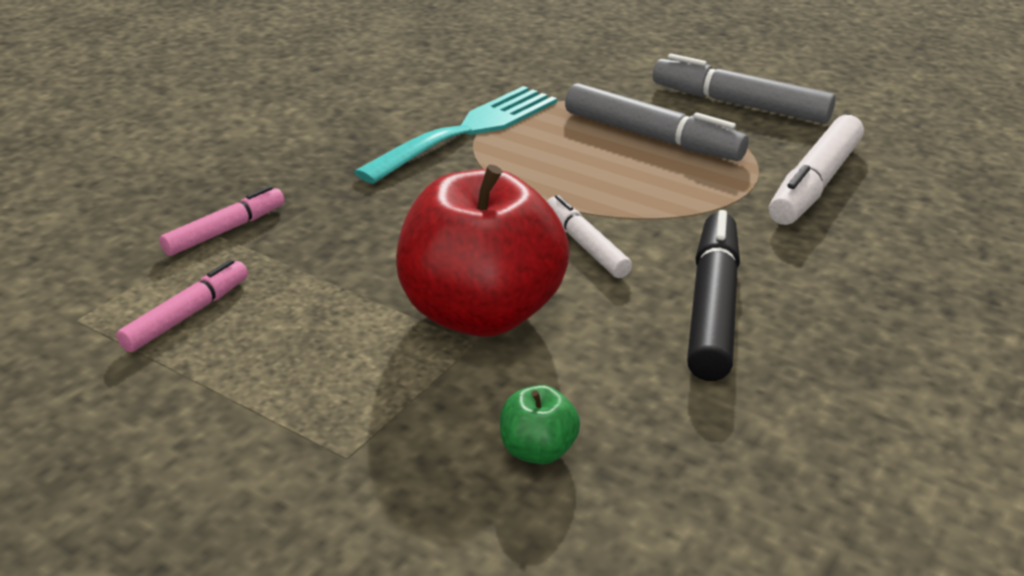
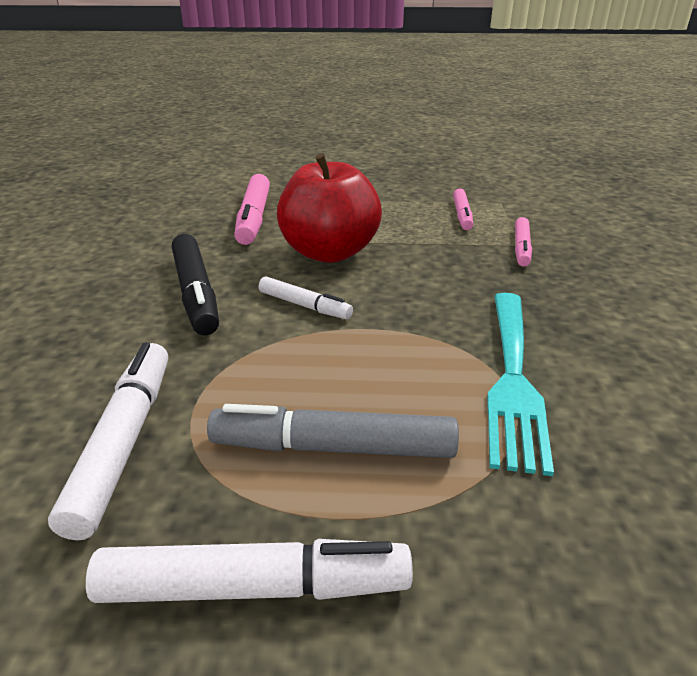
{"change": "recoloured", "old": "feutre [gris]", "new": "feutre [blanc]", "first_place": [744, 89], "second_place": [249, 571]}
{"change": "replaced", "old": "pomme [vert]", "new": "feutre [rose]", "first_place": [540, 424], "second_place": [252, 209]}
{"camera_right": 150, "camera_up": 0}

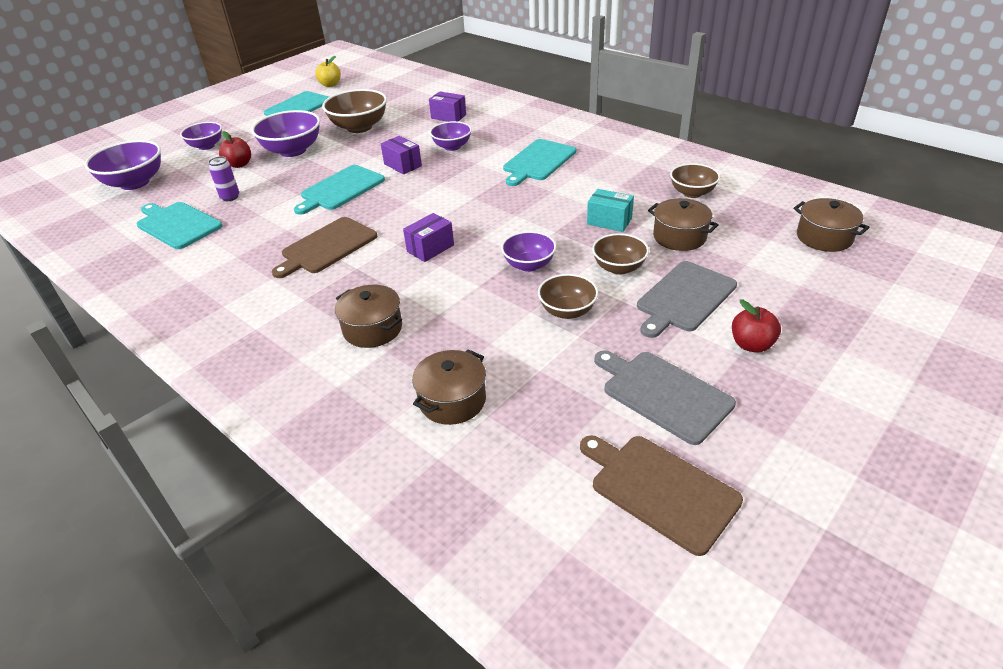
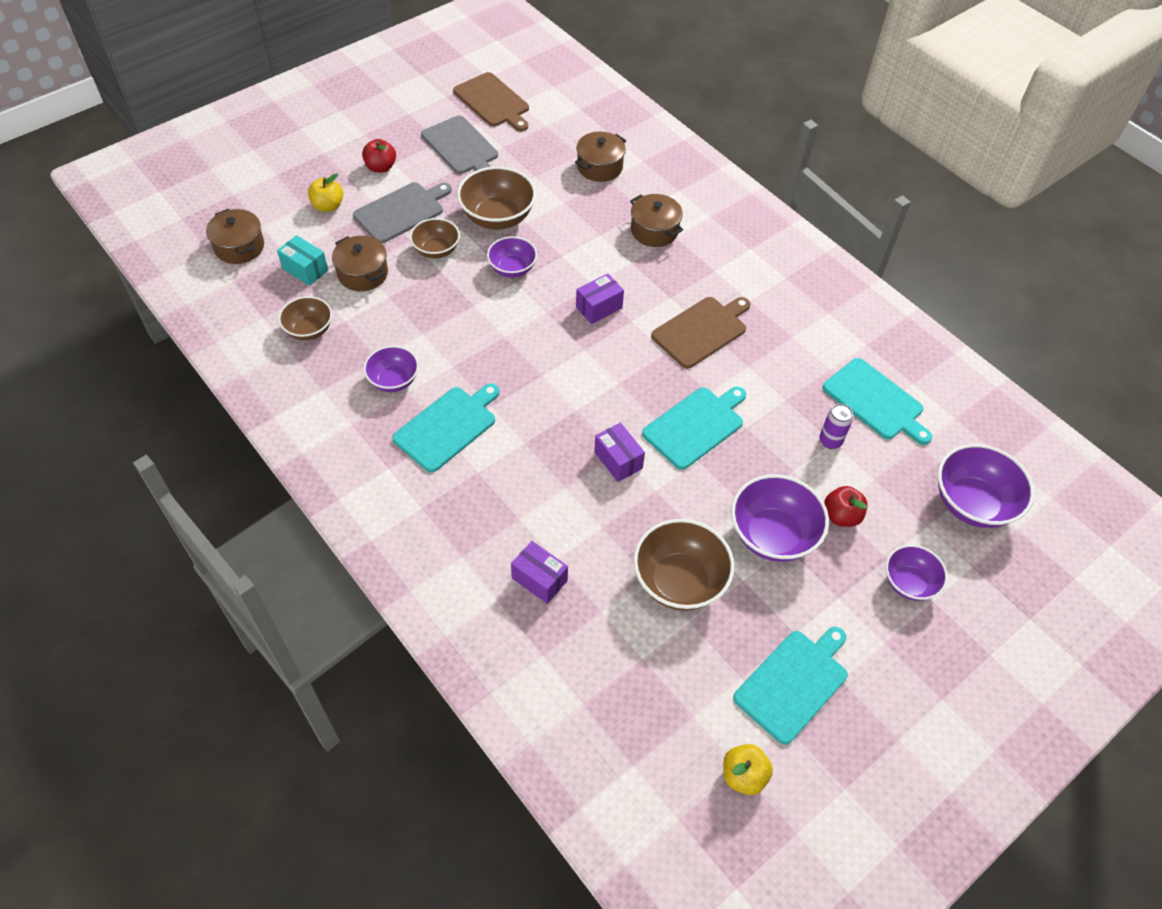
{"change": "moved", "old": "bol [violet]", "first_place": [451, 136], "second_place": [391, 369]}
{"change": "moved", "old": "boîte [turquoise]", "first_place": [610, 210], "second_place": [302, 260]}
{"change": "resized", "old": "bol [marron]", "first_place": [568, 296], "second_place": [496, 198], "factor": 1.61}
{"change": "added", "new": "pomme [jaune]", "second_place": [325, 192]}
{"camera_right": -175, "camera_up": 15}

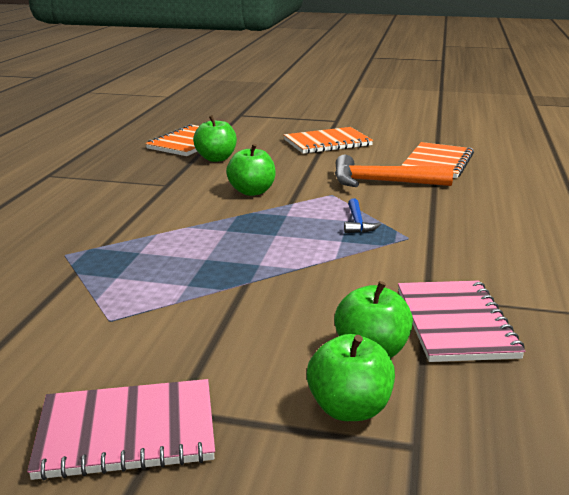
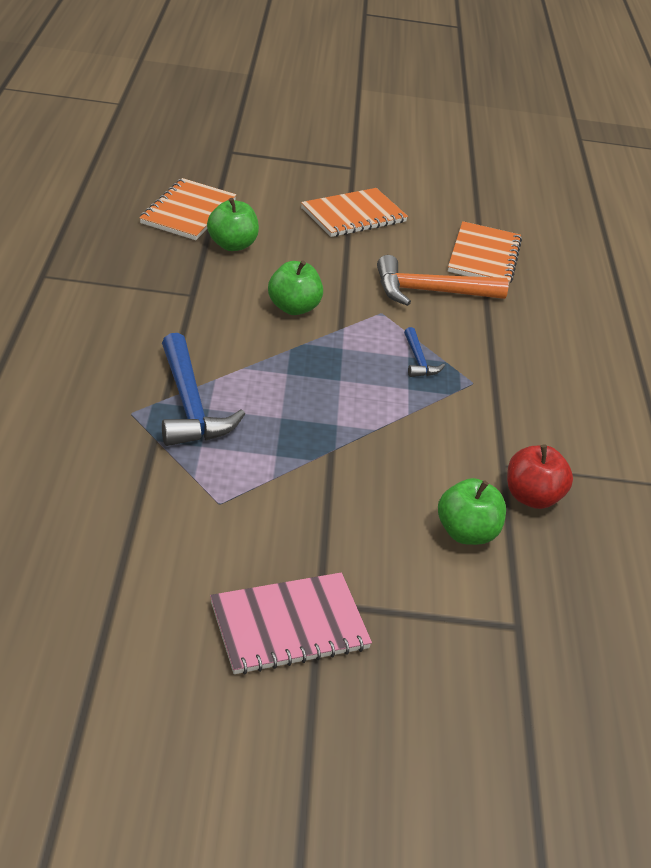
{"change": "replaced", "old": "carnet [rose]", "new": "pomme [rouge]", "first_place": [461, 321], "second_place": [540, 476]}
{"change": "removed", "old": "pomme [vert]", "first_place": [351, 377]}
{"change": "added", "new": "marteau [bleu]", "second_place": [203, 389]}
{"camera_right": -15, "camera_up": 15}

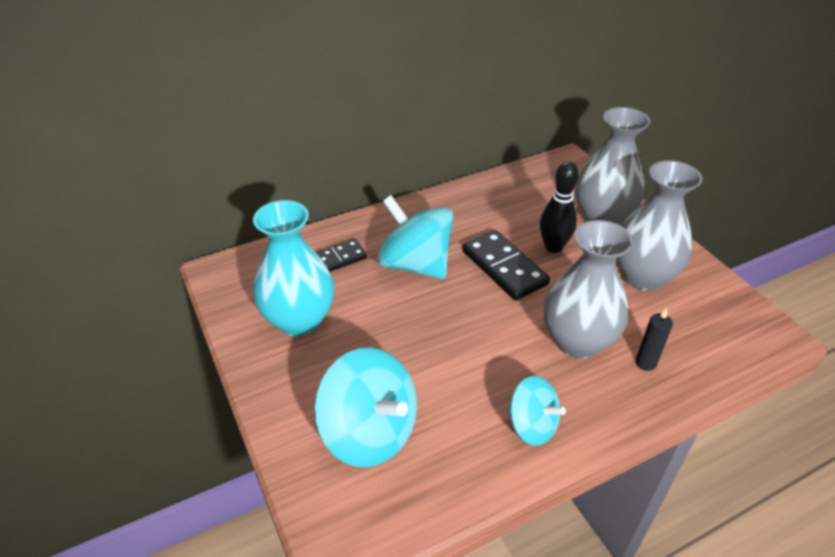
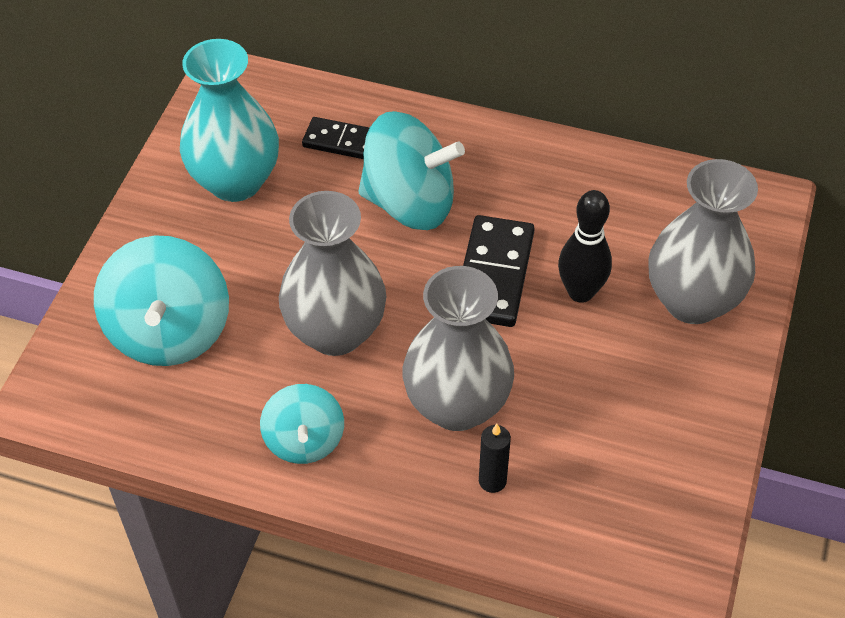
{"change": "moved", "old": "vase [gris]", "first_place": [659, 225], "second_place": [332, 273]}
{"change": "turned", "old": "toupie [turquoise]", "first_place": [415, 237], "second_place": [411, 170], "degrees": 105}
{"camera_right": 45, "camera_up": 10}

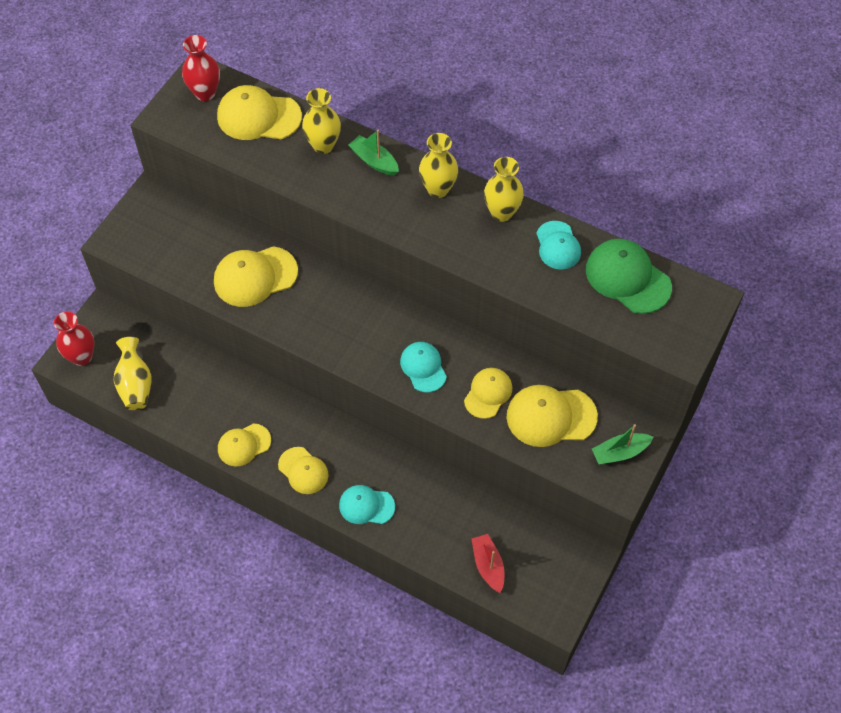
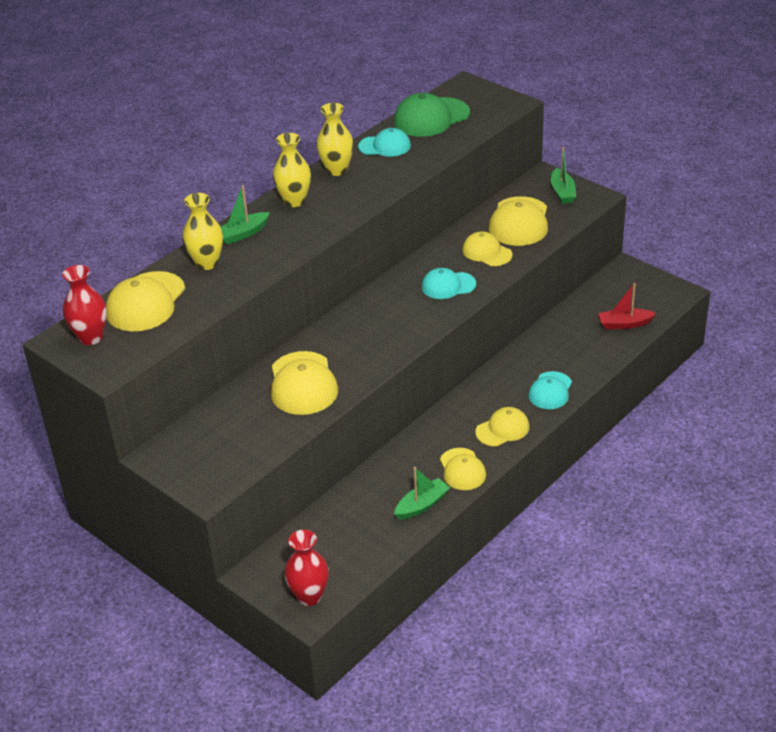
{"change": "removed", "old": "vase [jaune]", "first_place": [132, 373]}
{"change": "added", "new": "bateau [vert]", "second_place": [422, 493]}
{"camera_right": -75, "camera_up": -20}

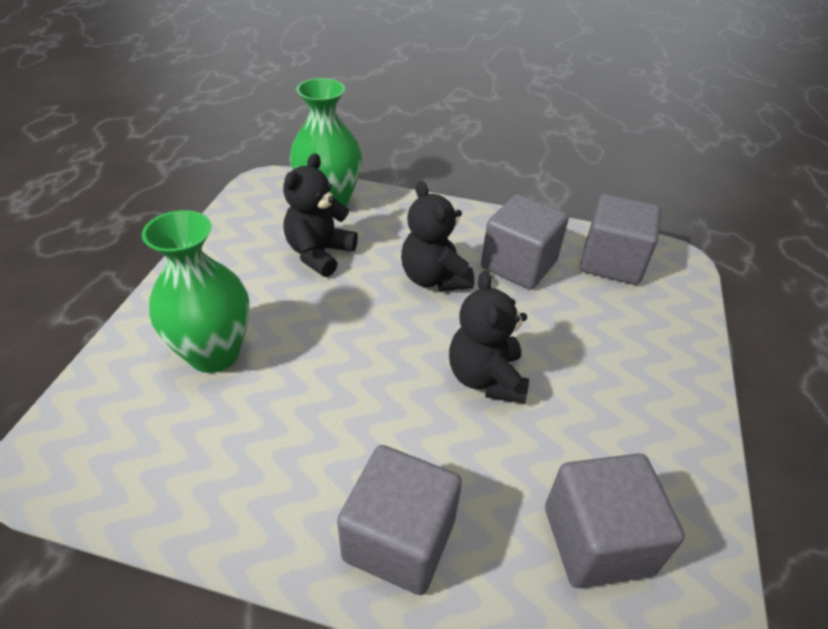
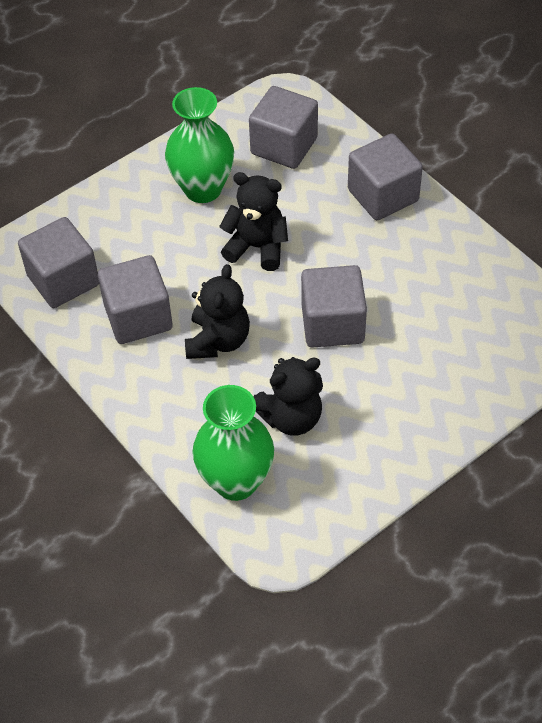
{"change": "moved", "old": "vase [vert]", "first_place": [196, 291], "second_place": [199, 145]}
{"change": "turned", "old": "ours en peluche [noir]", "first_place": [489, 337], "second_place": [253, 221], "degrees": -105}
{"change": "added", "new": "cube [gris]", "second_place": [334, 306]}
{"camera_right": -140, "camera_up": 10}

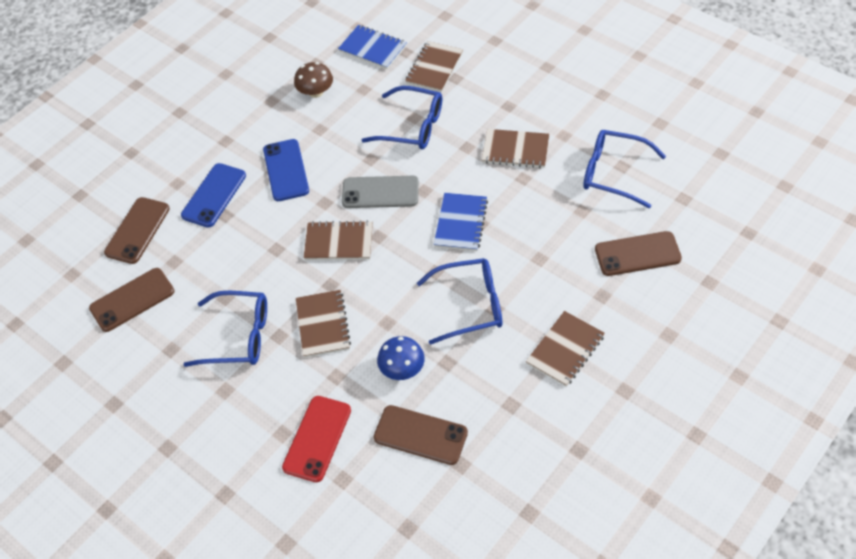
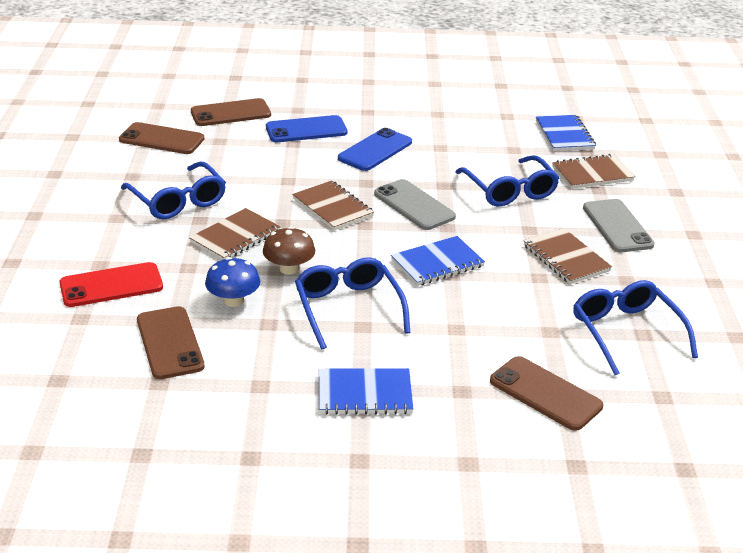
{"change": "moved", "old": "champignon [marron]", "first_place": [313, 80], "second_place": [289, 250]}
{"change": "turned", "old": "lunettes [bleu]", "first_place": [459, 301], "second_place": [352, 303], "degrees": -150}
{"change": "recoloured", "old": "carnet [marron]", "new": "carnet [bleu]", "first_place": [565, 349], "second_place": [366, 391]}
{"change": "added", "new": "téléphone [gris]", "second_place": [619, 225]}
{"camera_right": 45, "camera_up": -20}

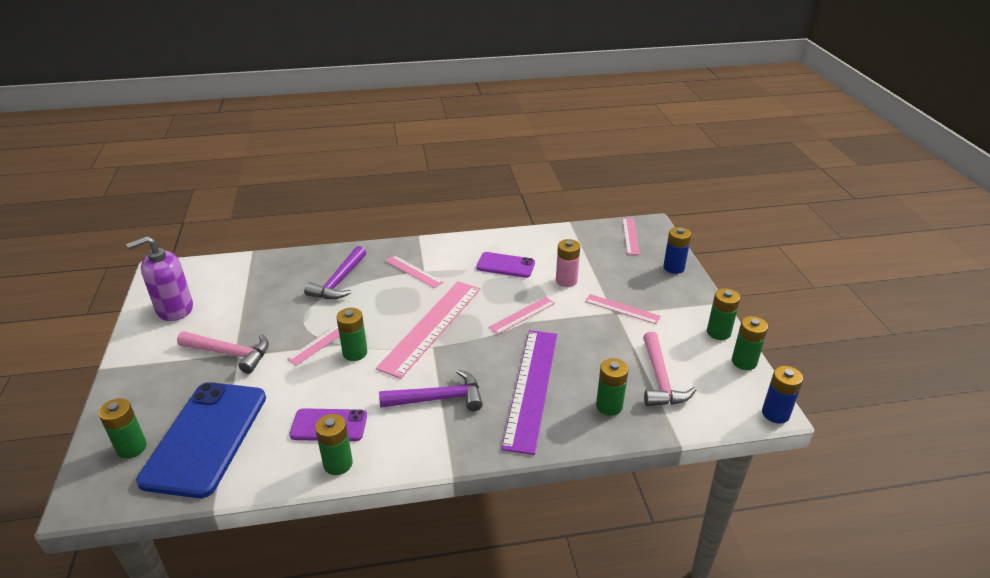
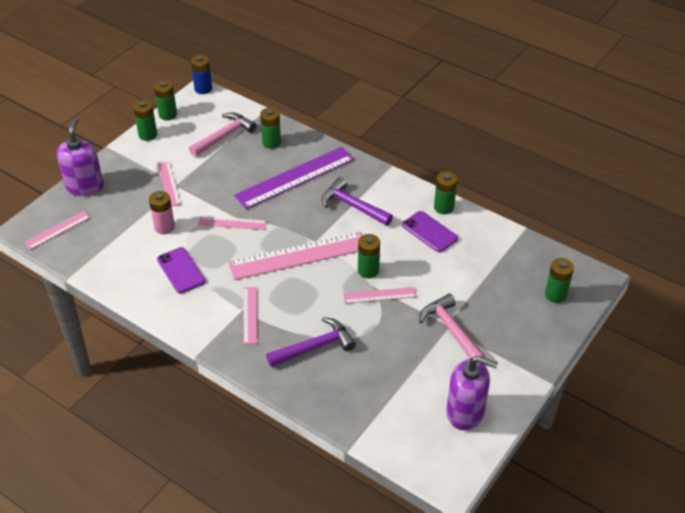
{"change": "replaced", "old": "pile [bleu]", "new": "distributeur de savon [violet]", "first_place": [677, 250], "second_place": [80, 157]}
{"change": "removed", "old": "téléphone [bleu]", "first_place": [201, 440]}
{"camera_right": -135, "camera_up": 10}

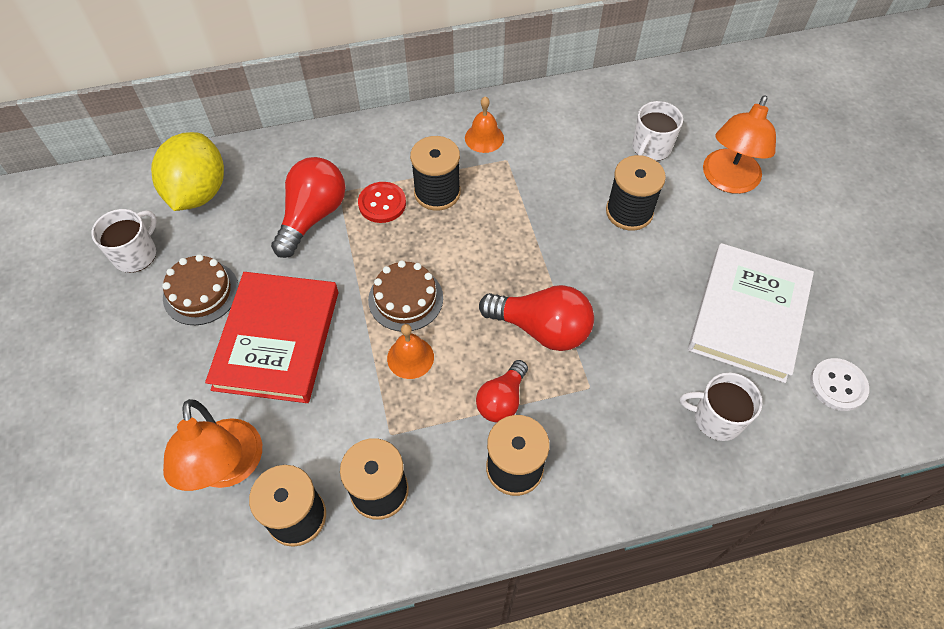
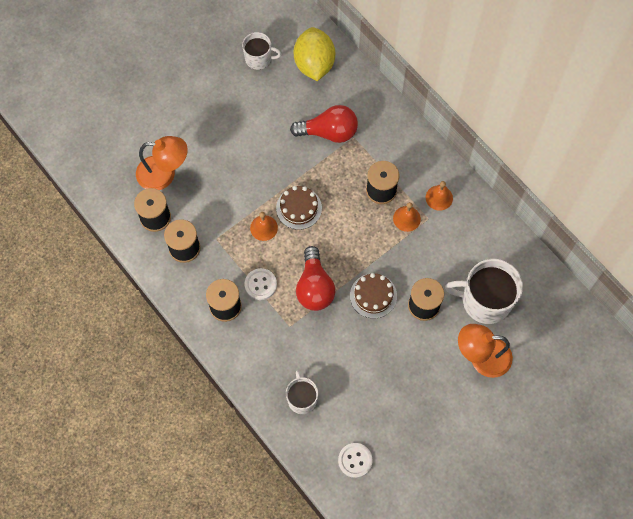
{"change": "resized", "old": "tasse [blanc]", "first_place": [657, 131], "second_place": [484, 291], "factor": 1.74}
{"change": "turned", "old": "citron [jaune]", "first_place": [187, 171], "second_place": [314, 54], "degrees": -75}
{"change": "removed", "old": "bouton [rouge]", "first_place": [382, 202]}
{"change": "removed", "old": "livre [blanc]", "first_place": [751, 313]}
{"change": "moved", "old": "gâteau [marron]", "first_place": [200, 289], "second_place": [373, 296]}
{"change": "removed", "old": "livre [rouge]", "first_place": [271, 337]}
{"change": "replaced", "old": "ampoule [rouge]", "new": "bouton [blanc]", "first_place": [502, 391], "second_place": [261, 284]}
{"change": "turned", "old": "lampe [orange]", "first_place": [212, 445], "second_place": [162, 163], "degrees": -135}
{"change": "added", "new": "cloche [orange]", "second_place": [407, 217]}
{"camera_right": 65, "camera_up": 10}

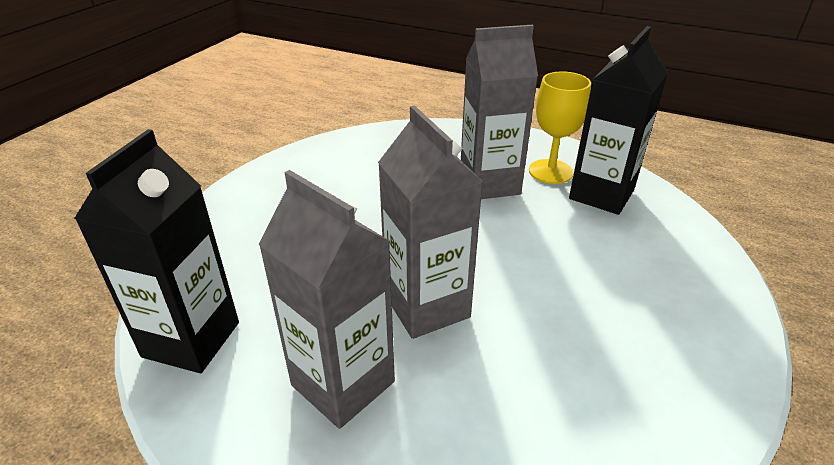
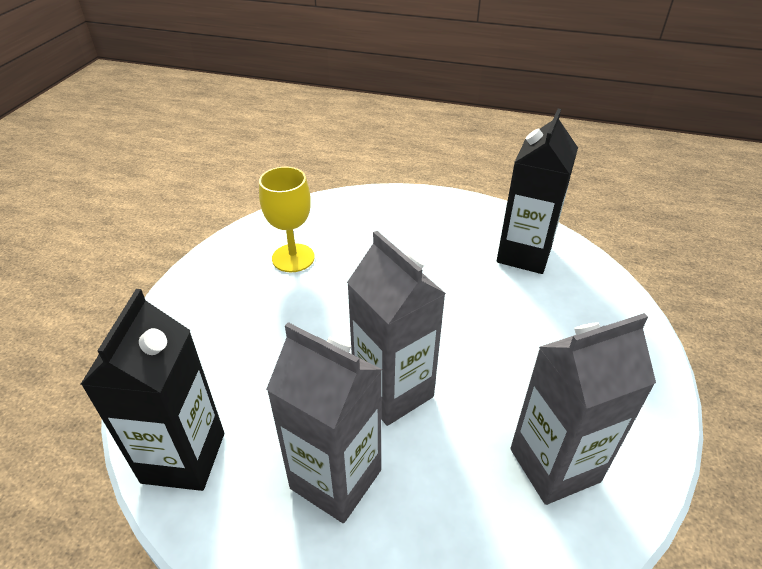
{"change": "moved", "old": "brique de lait [gris]", "first_place": [499, 112], "second_place": [583, 409]}
{"change": "moved", "old": "verre à pied [jaune]", "first_place": [560, 127], "second_place": [287, 219]}
{"camera_right": -10, "camera_up": 5}

